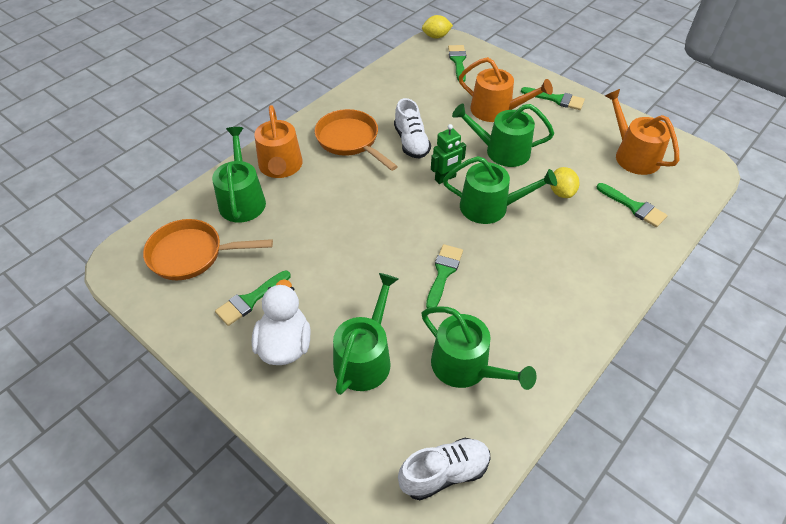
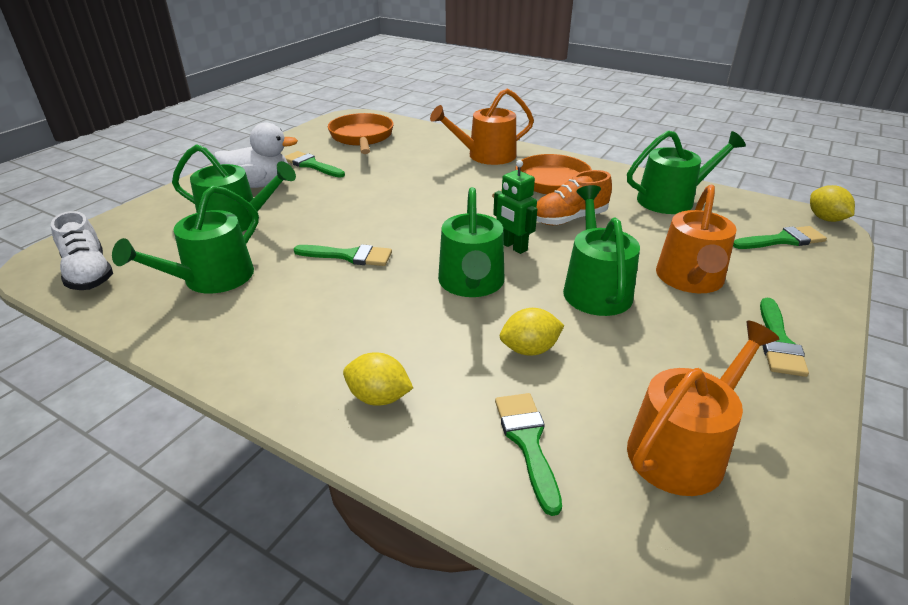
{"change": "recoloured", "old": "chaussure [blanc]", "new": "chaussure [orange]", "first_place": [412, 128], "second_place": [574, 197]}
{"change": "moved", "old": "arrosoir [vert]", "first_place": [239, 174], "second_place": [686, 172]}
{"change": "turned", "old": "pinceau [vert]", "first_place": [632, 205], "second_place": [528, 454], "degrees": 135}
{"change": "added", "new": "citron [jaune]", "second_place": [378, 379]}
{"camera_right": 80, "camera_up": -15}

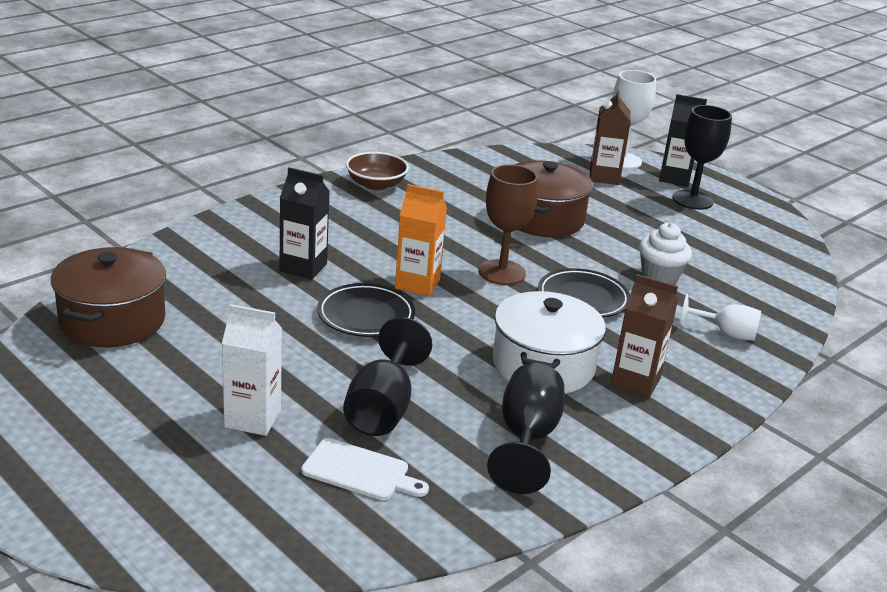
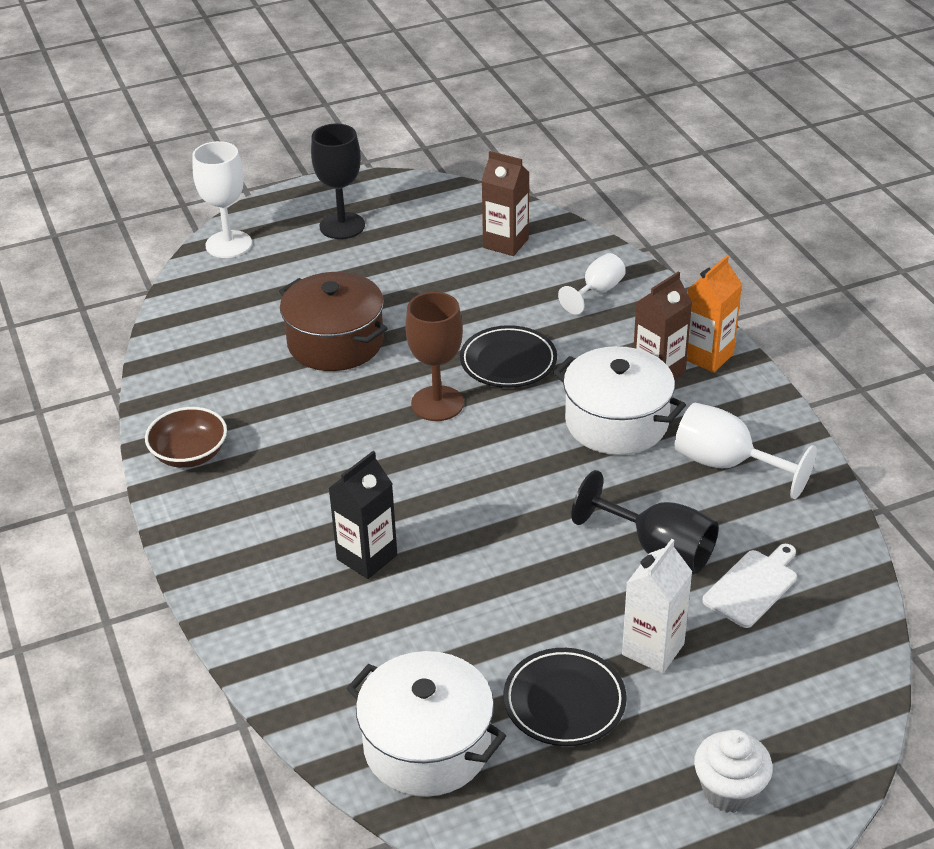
{"change": "moved", "old": "brique de lait [marron]", "first_place": [610, 137], "second_place": [505, 203]}
{"change": "removed", "old": "brique de lait [noir]", "first_place": [683, 140]}
{"change": "moved", "old": "brique de lait [orange]", "first_place": [421, 240], "second_place": [714, 314]}
{"change": "moved", "old": "muffin [blanc]", "first_place": [665, 253], "second_place": [733, 771]}
{"change": "recoloured", "old": "marmite [marron]", "new": "marmite [blanc]", "first_place": [108, 297], "second_place": [426, 724]}
{"change": "moved", "old": "assiette [noir]", "first_place": [366, 310], "second_place": [565, 697]}
{"change": "recoloured", "old": "verre à pied [noir]", "new": "verre à pied [blanc]", "first_place": [526, 428], "second_place": [746, 451]}
{"camera_right": -65, "camera_up": 10}

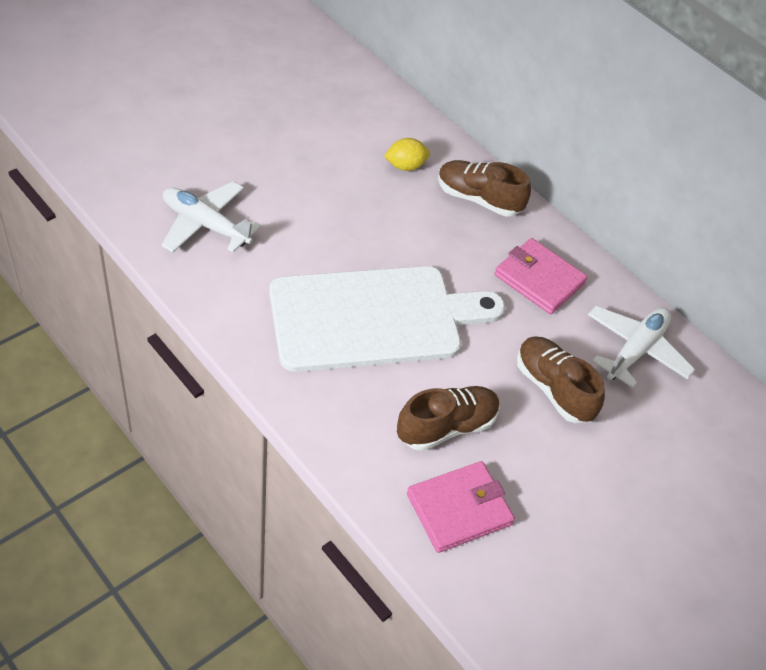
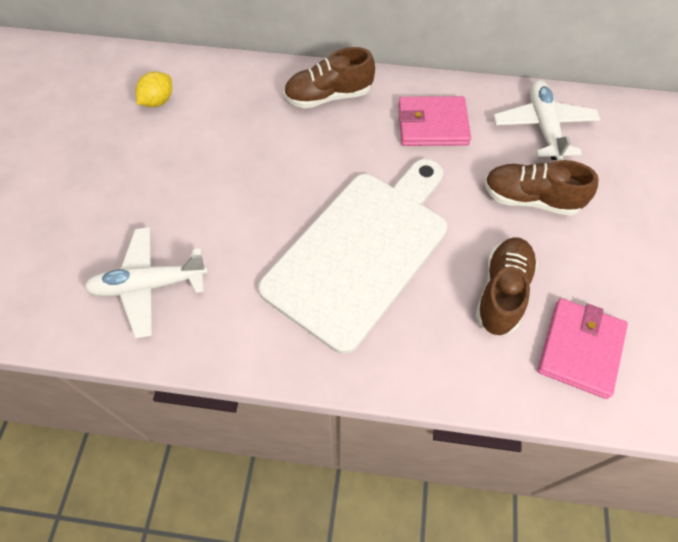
{"change": "moved", "old": "citron [jaune]", "first_place": [407, 154], "second_place": [153, 89]}
{"camera_right": -35, "camera_up": 10}

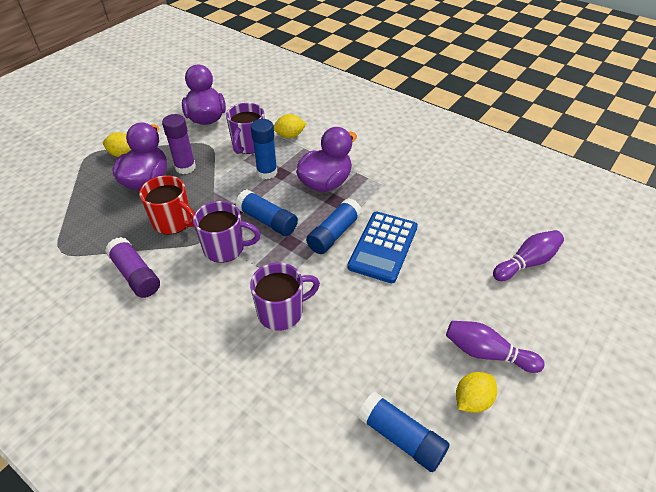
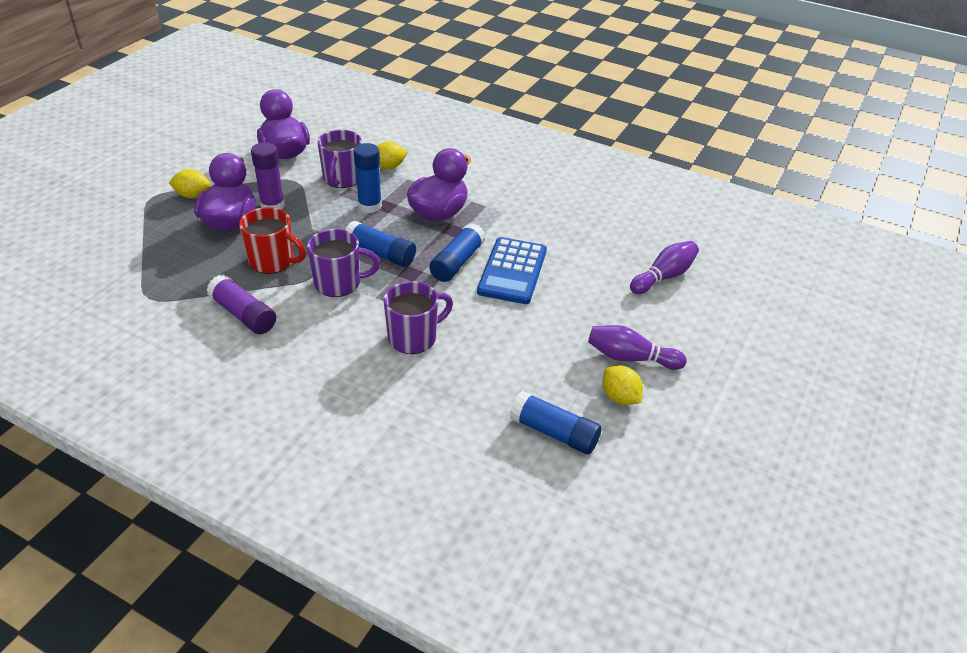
{"change": "turned", "old": "citron [jaune]", "first_place": [476, 392], "second_place": [623, 385], "degrees": -75}
{"camera_right": -10, "camera_up": -5}

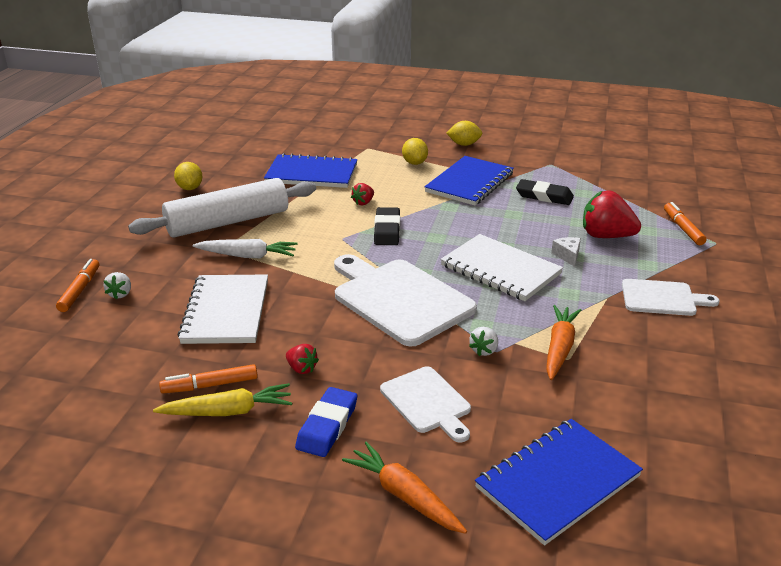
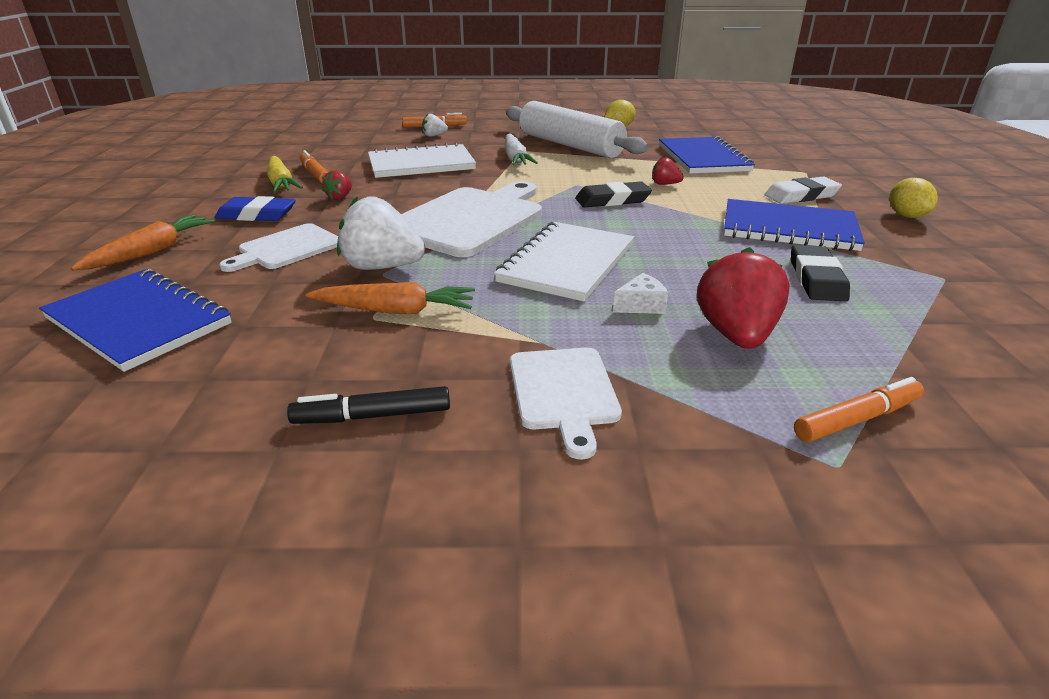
{"change": "replaced", "old": "citron [jaune]", "new": "gomme [blanc]", "first_place": [415, 151], "second_place": [803, 190]}
{"change": "resized", "old": "fraise [blanc]", "first_place": [483, 341], "second_place": [381, 233], "factor": 2.04}
{"change": "added", "new": "feutre [noir]", "second_place": [368, 405]}
{"camera_right": 75, "camera_up": 0}

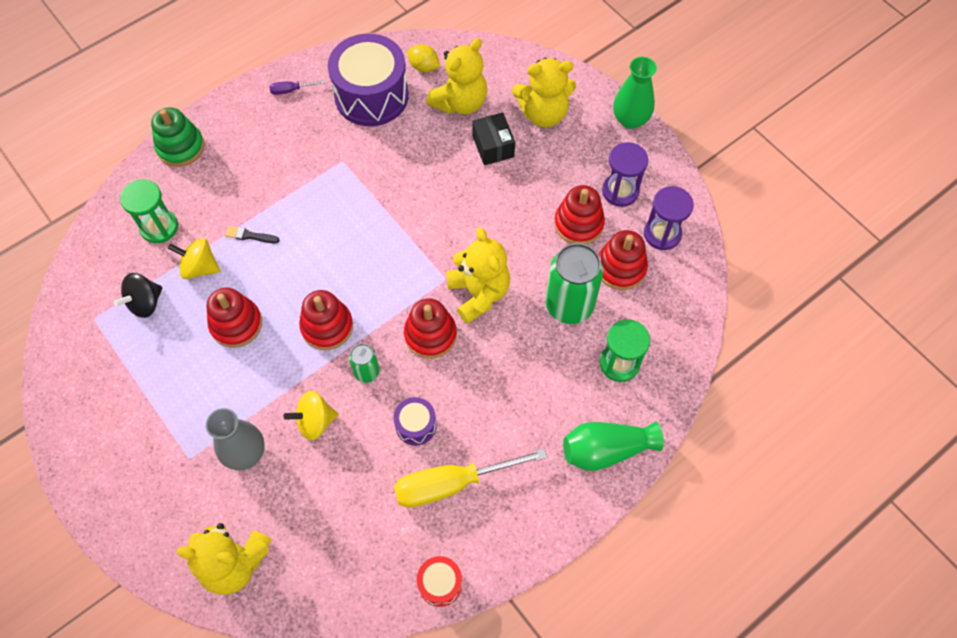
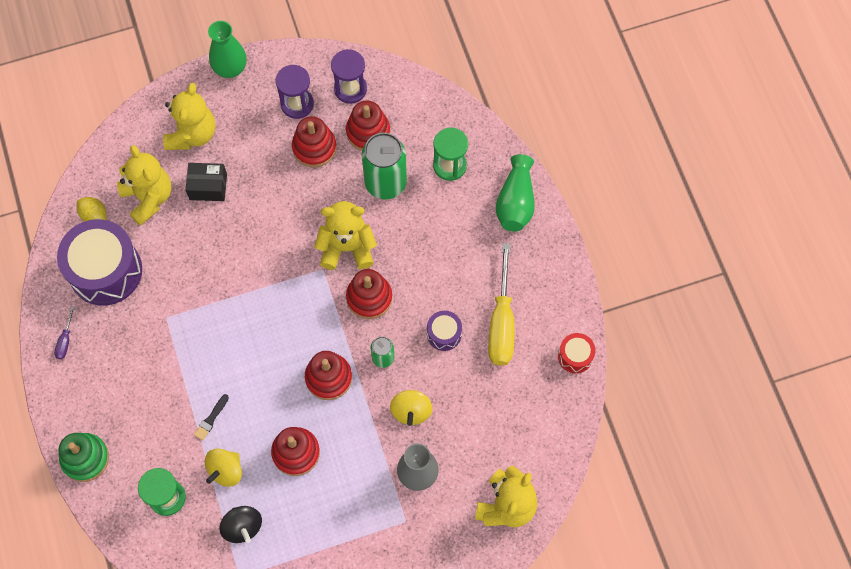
{"change": "turned", "old": "citron [jaune]", "first_place": [423, 58], "second_place": [91, 209], "degrees": 75}
{"camera_right": -70, "camera_up": 5}

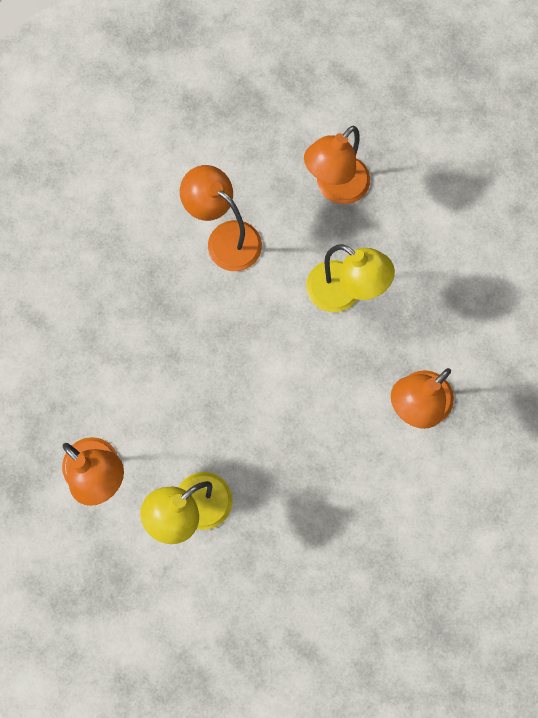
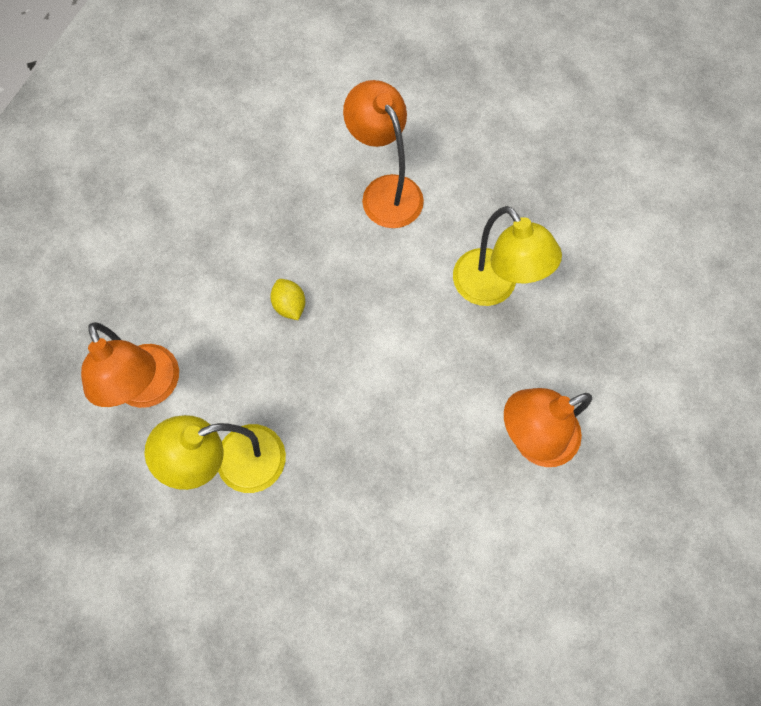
{"change": "removed", "old": "lampe [orange]", "first_place": [337, 165]}
{"change": "added", "new": "citron [jaune]", "second_place": [287, 299]}
{"camera_right": 20, "camera_up": -5}

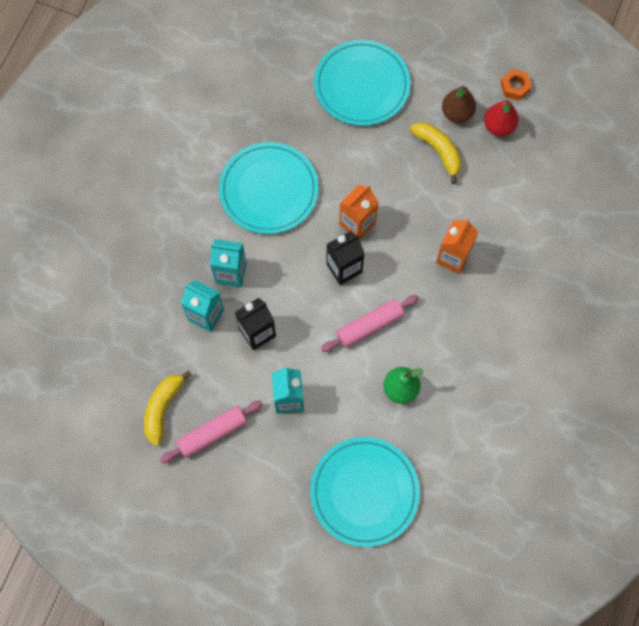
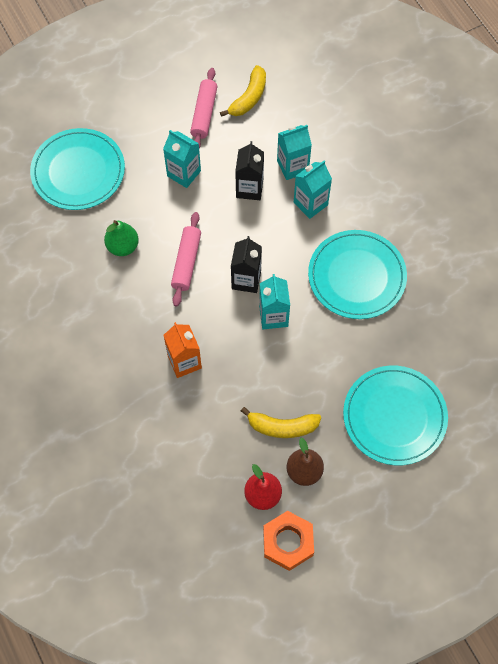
{"change": "resized", "old": "écrou [orange]", "first_place": [516, 85], "second_place": [288, 541], "factor": 1.62}
{"change": "recoloured", "old": "brique de lait [orange]", "new": "brique de lait [turquoise]", "first_place": [359, 212], "second_place": [274, 301]}
{"change": "turned", "old": "banane [jaune]", "first_place": [168, 408], "second_place": [243, 91], "degrees": 60}
{"camera_right": 130, "camera_up": -5}

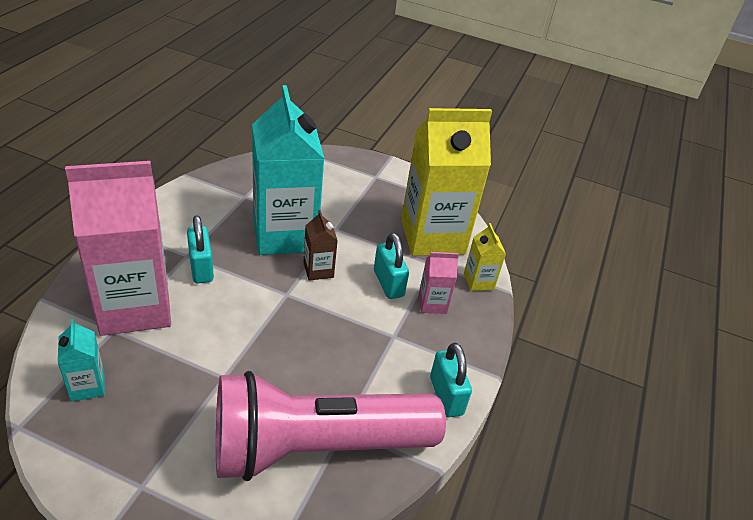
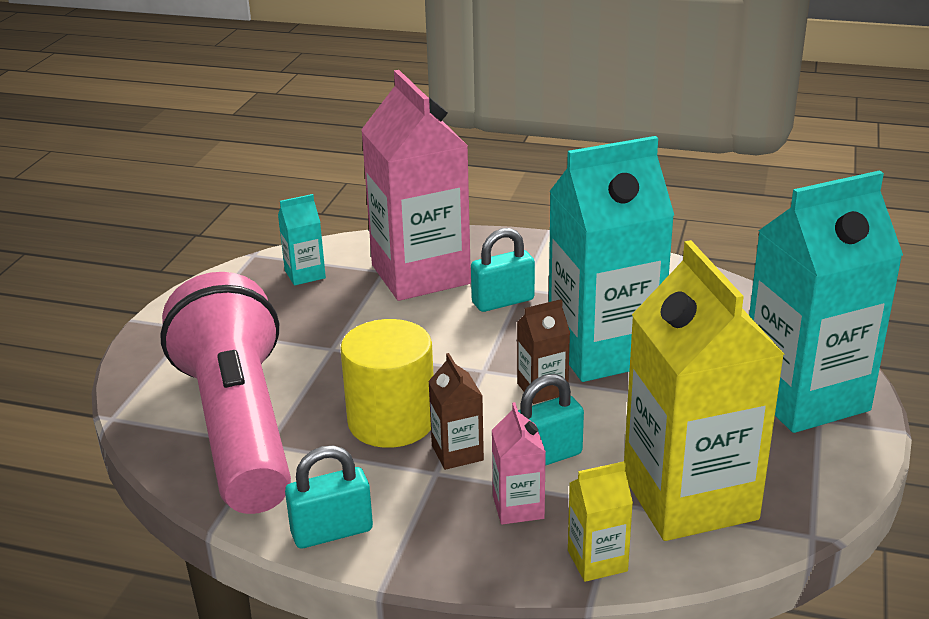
{"change": "added", "new": "brique de lait [turquoise]", "second_place": [826, 301]}
{"change": "added", "new": "cylindre [jaune]", "second_place": [387, 383]}
{"change": "added", "new": "brique de lait [marron]", "second_place": [456, 411]}
{"camera_right": 90, "camera_up": -10}

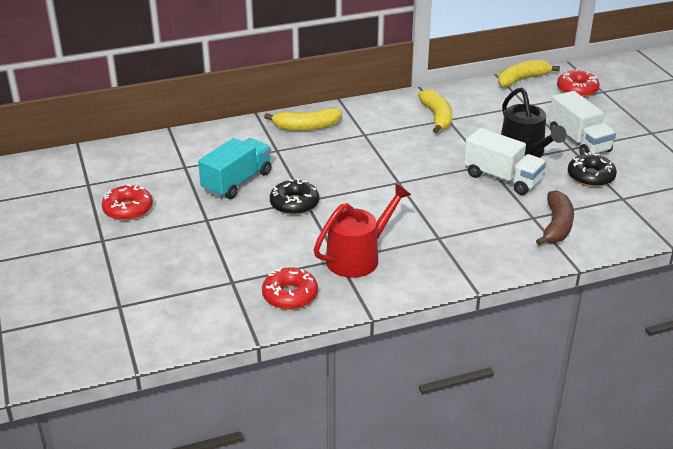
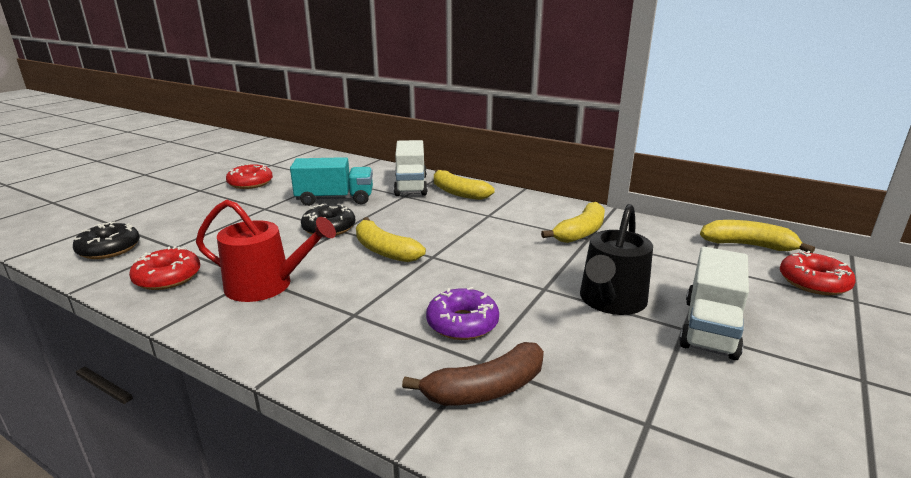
{"change": "moved", "old": "camion [blanc]", "first_place": [505, 161], "second_place": [411, 168]}
{"change": "moved", "old": "beignet [noir]", "first_place": [592, 169], "second_place": [106, 240]}
{"change": "added", "new": "banane [jaune]", "second_place": [391, 239]}
{"change": "added", "new": "beignet [violet]", "second_place": [462, 313]}
{"camera_right": 50, "camera_up": -10}

